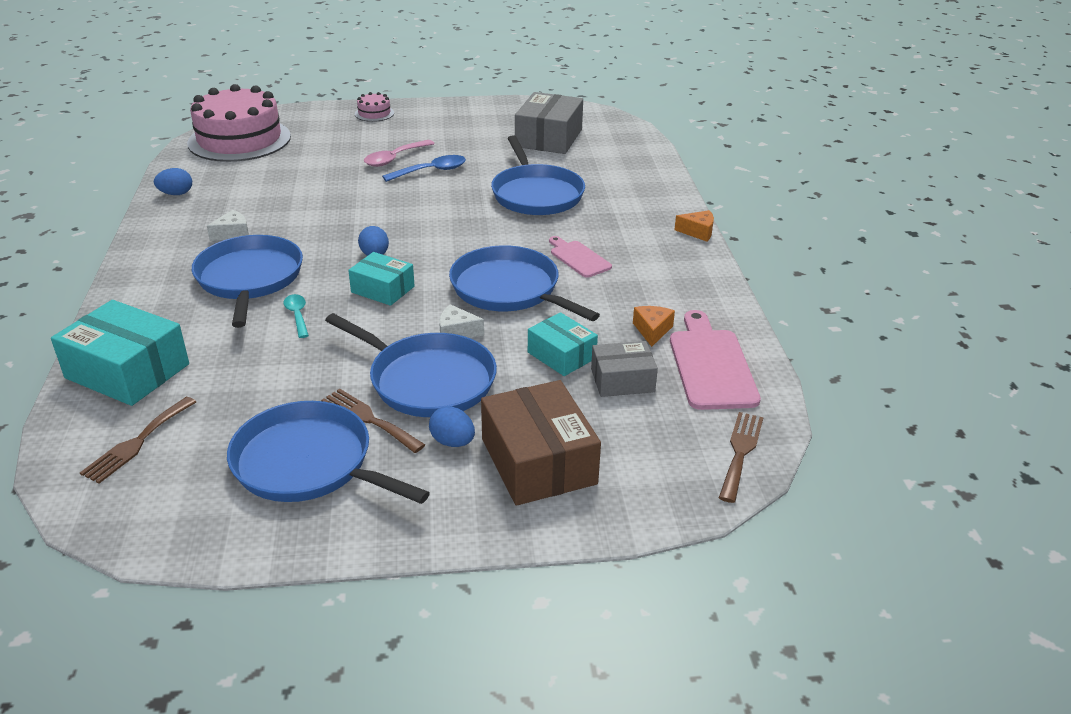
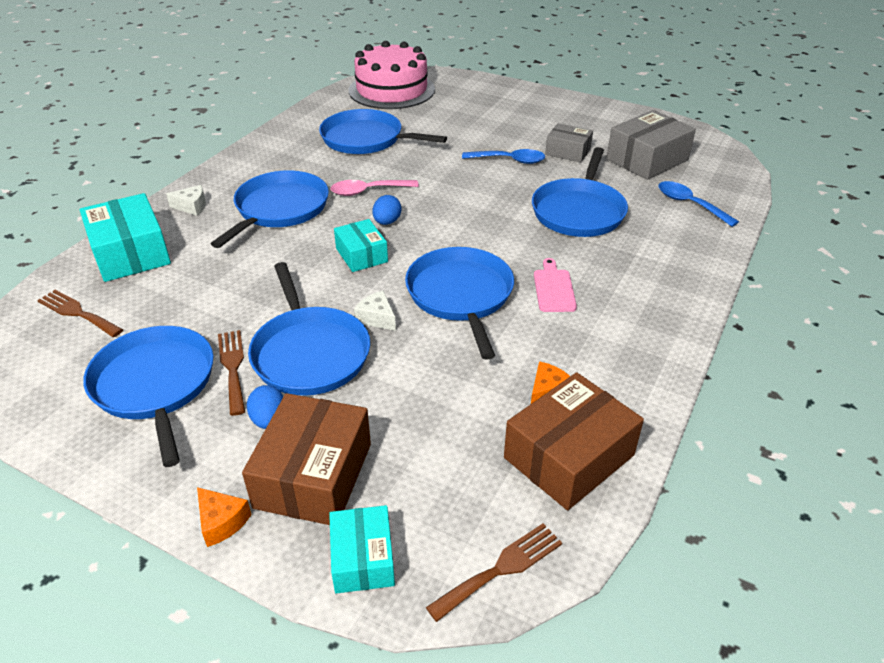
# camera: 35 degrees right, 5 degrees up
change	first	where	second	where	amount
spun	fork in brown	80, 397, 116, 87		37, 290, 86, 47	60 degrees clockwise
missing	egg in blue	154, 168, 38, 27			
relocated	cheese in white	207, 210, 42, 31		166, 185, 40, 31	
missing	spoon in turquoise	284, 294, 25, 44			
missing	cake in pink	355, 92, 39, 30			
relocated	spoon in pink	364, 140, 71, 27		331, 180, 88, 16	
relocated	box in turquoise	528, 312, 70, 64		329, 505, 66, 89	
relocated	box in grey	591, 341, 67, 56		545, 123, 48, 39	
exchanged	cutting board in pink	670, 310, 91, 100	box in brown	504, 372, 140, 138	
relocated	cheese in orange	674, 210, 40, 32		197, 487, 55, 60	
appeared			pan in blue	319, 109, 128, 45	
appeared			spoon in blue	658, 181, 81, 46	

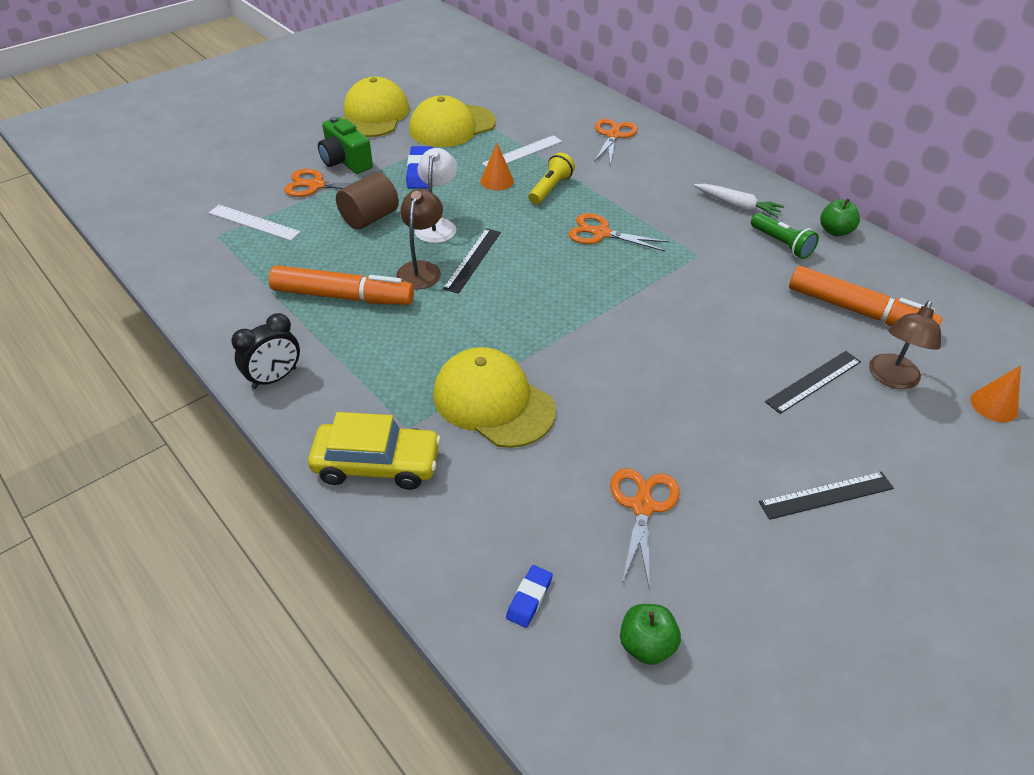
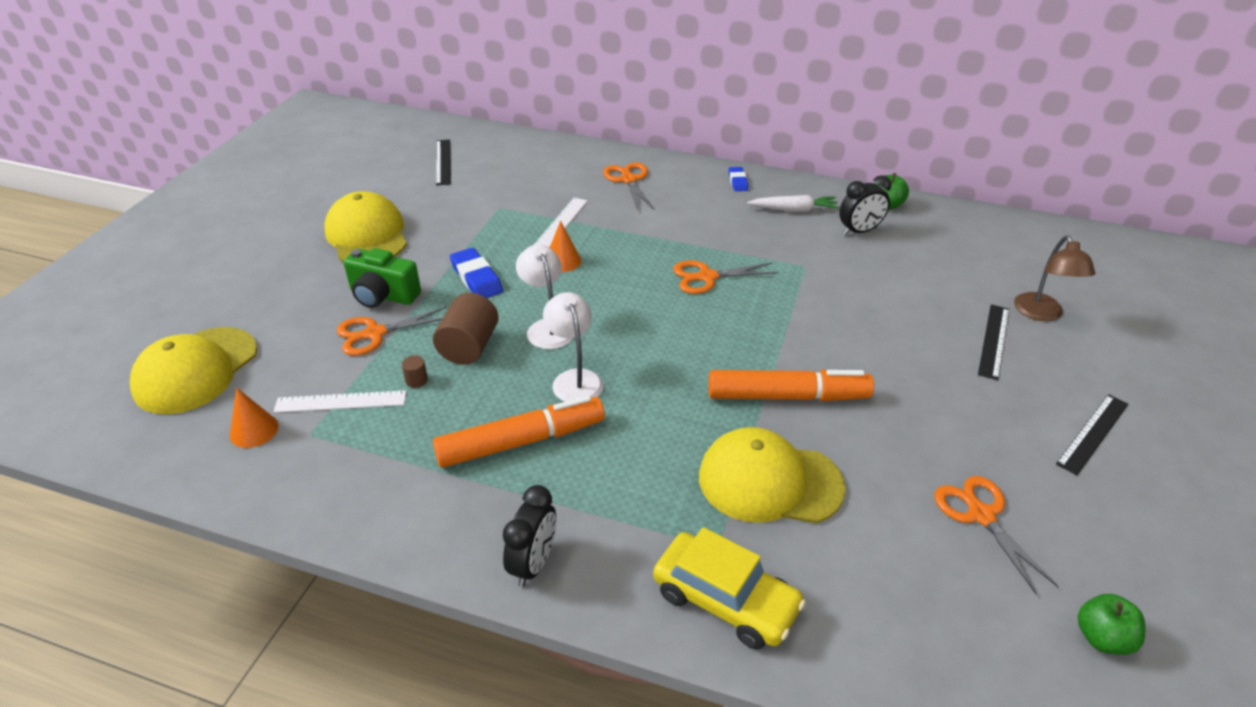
# camera: 30 degrees left, 5 degrees down
change	first	where	second	where	amount
spun	car in yellow	308, 412, 133, 78		653, 527, 153, 123	60 degrees clockwise
colour	lamp in brown	396, 189, 47, 100	lamp in white	543, 292, 61, 110	
relocated	cap in yellow	409, 95, 87, 52		130, 327, 127, 87	
relocated	ruler in black	443, 228, 58, 66		436, 139, 15, 46	
relocated	eraser in blue	506, 565, 47, 63		729, 167, 19, 24	
missing	flashlight in yellow	529, 152, 46, 53			
exchanged	flashlight in green	751, 213, 68, 46	clock in black	839, 175, 52, 61	
relocated	marker in orange	789, 266, 153, 60		708, 370, 166, 31	
relocated	cone in orange	971, 365, 50, 57		230, 388, 49, 60	
appeared			cylinder in brown	402, 355, 26, 33	

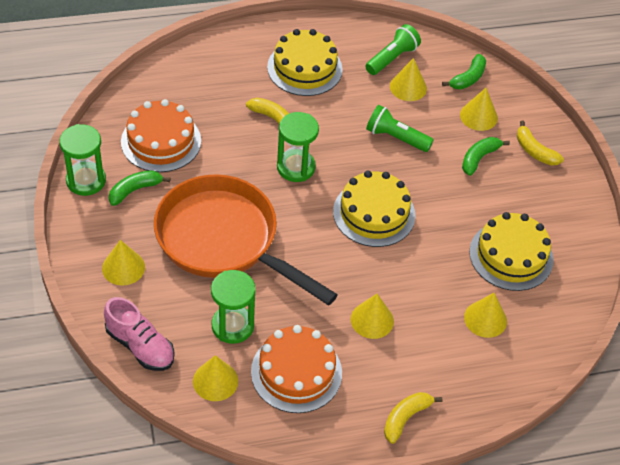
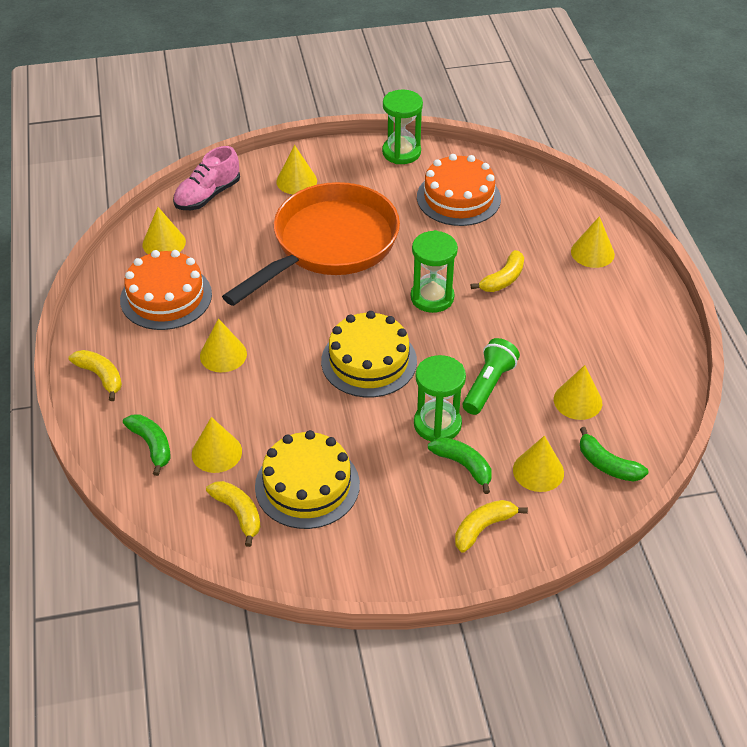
# camera: 95 degrees right, 5 degrees down
change	first	where	second	where	amount
relocated	banana in green	109, 170, 61, 36		123, 414, 48, 62	
relocated	hourglass in green	211, 270, 45, 74		414, 355, 52, 87	
missing	cake in yellow	267, 29, 76, 67			
missing	flashlight in green	365, 24, 56, 51			
appeared			banana in yellow	206, 481, 55, 66	
appeared			cone in yellow	571, 216, 44, 52	

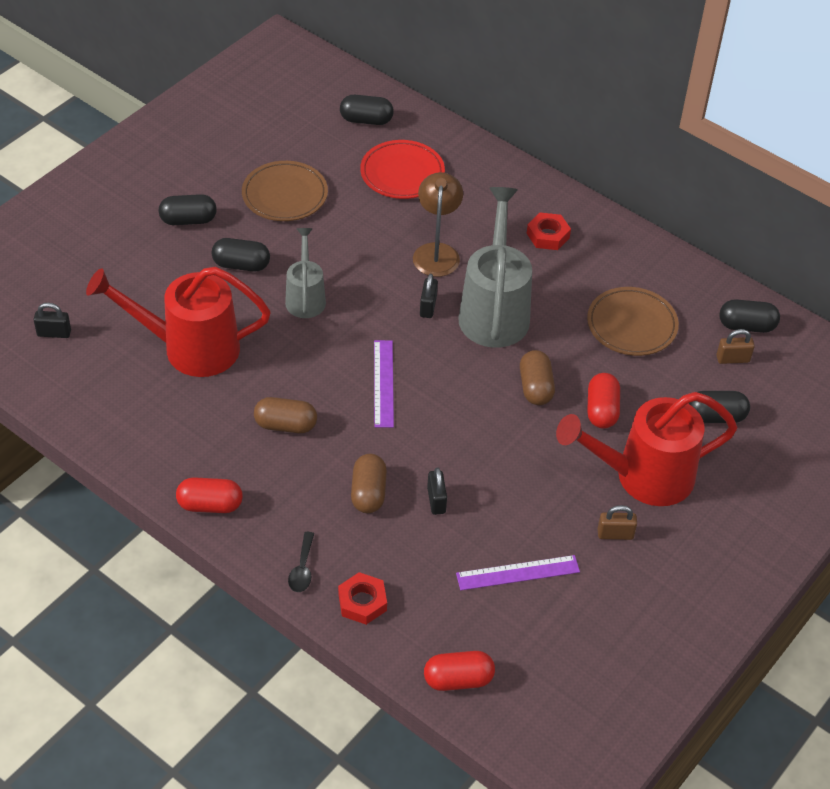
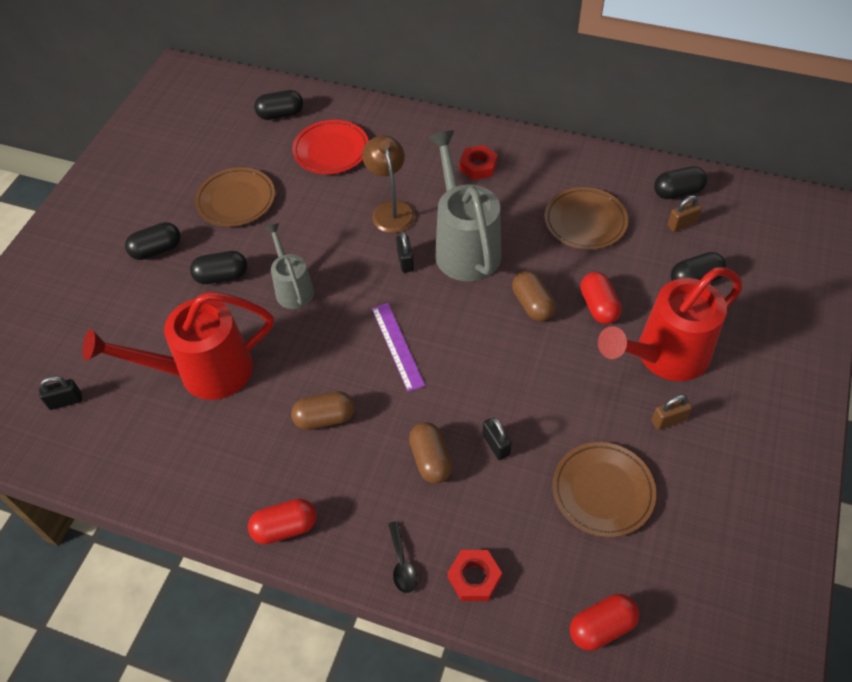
# camera: 15 degrees left, 5 degrees up
change	first	where	second	where	amount
exchanged	ruler in purple	456, 555, 124, 35	plate in brown	552, 442, 104, 95	

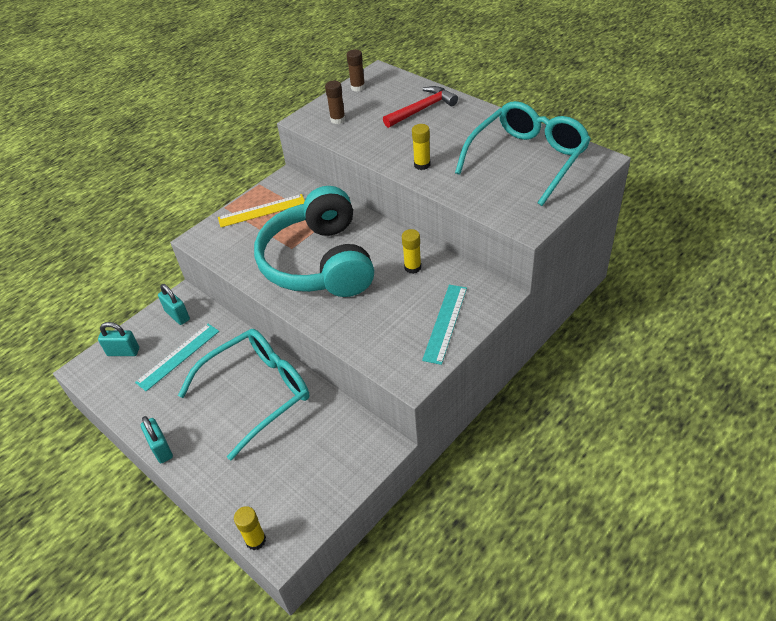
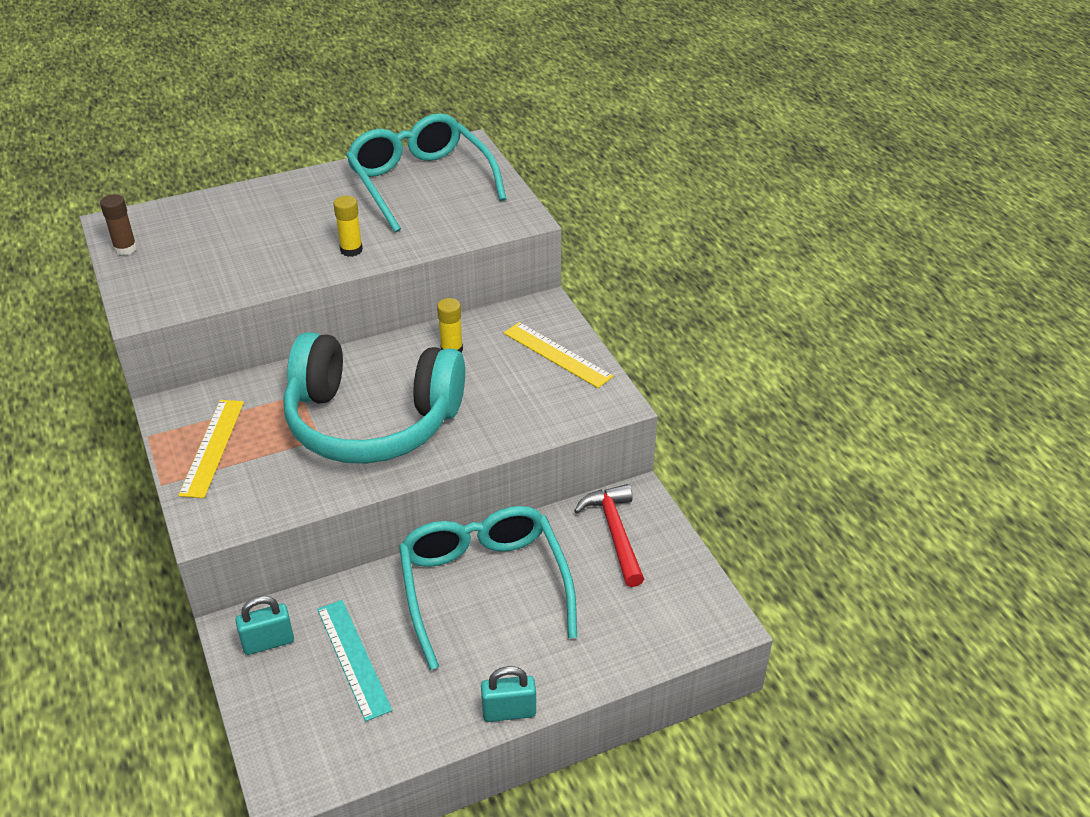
# camera: 70 degrees left, 5 degrees down
change	first	where	second	where	amount
missing	padlock in turquoise	98, 322, 41, 34			
missing	glue stick in yellow	234, 506, 32, 44			
missing	glue stick in brown	325, 81, 21, 43			
relocated	hammer in red	383, 86, 75, 42		574, 484, 70, 103	
colour	ruler in turquoise	422, 285, 45, 80	ruler in yellow	504, 322, 109, 66	

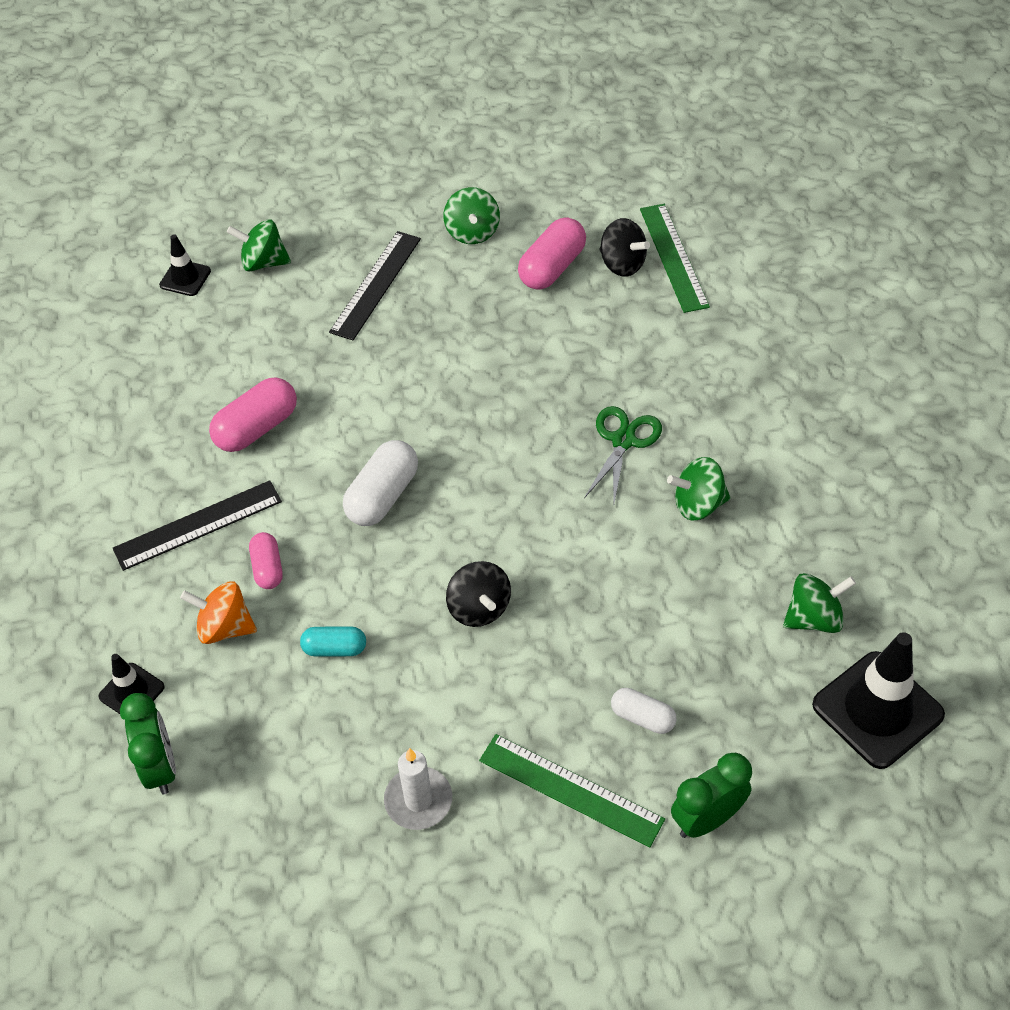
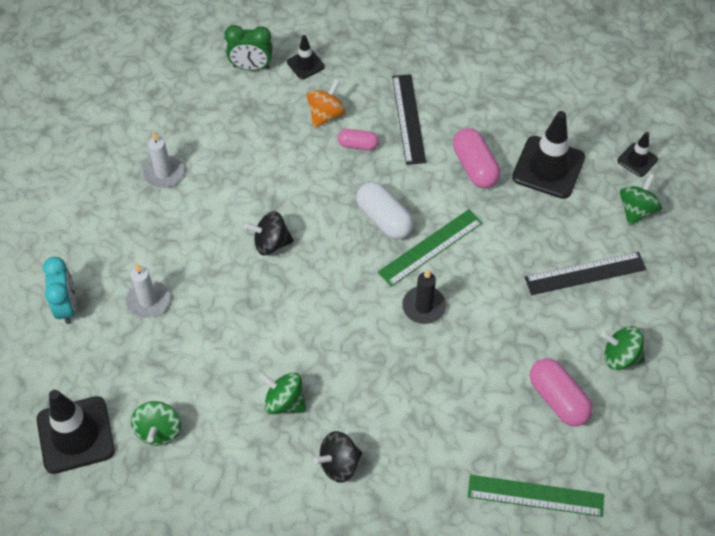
# camera: 110 degrees right, 5 degrees up
change	first	where	second	where	amount
missing	capsule in turquoise	300, 626, 66, 31			
spun	ruler in black	329, 231, 92, 109		525, 252, 121, 43	60 degrees counterclockwise
relocated	ruler in green	479, 734, 186, 114		378, 209, 104, 78	
missing	scissors in green	584, 406, 78, 97			
relocated	spinning top in black	599, 218, 51, 59		313, 431, 49, 52	
exchanged	capsule in white	611, 688, 66, 46	candle in white	126, 263, 43, 55	
spun	spinning top in green	667, 457, 63, 63		259, 372, 47, 42	75 degrees counterclockwise
colour	clock in green	671, 753, 81, 85	clock in turquoise	43, 257, 34, 67	
appeared			candle in black	402, 269, 44, 55	
appeared			traffic cone in black	512, 111, 73, 88	

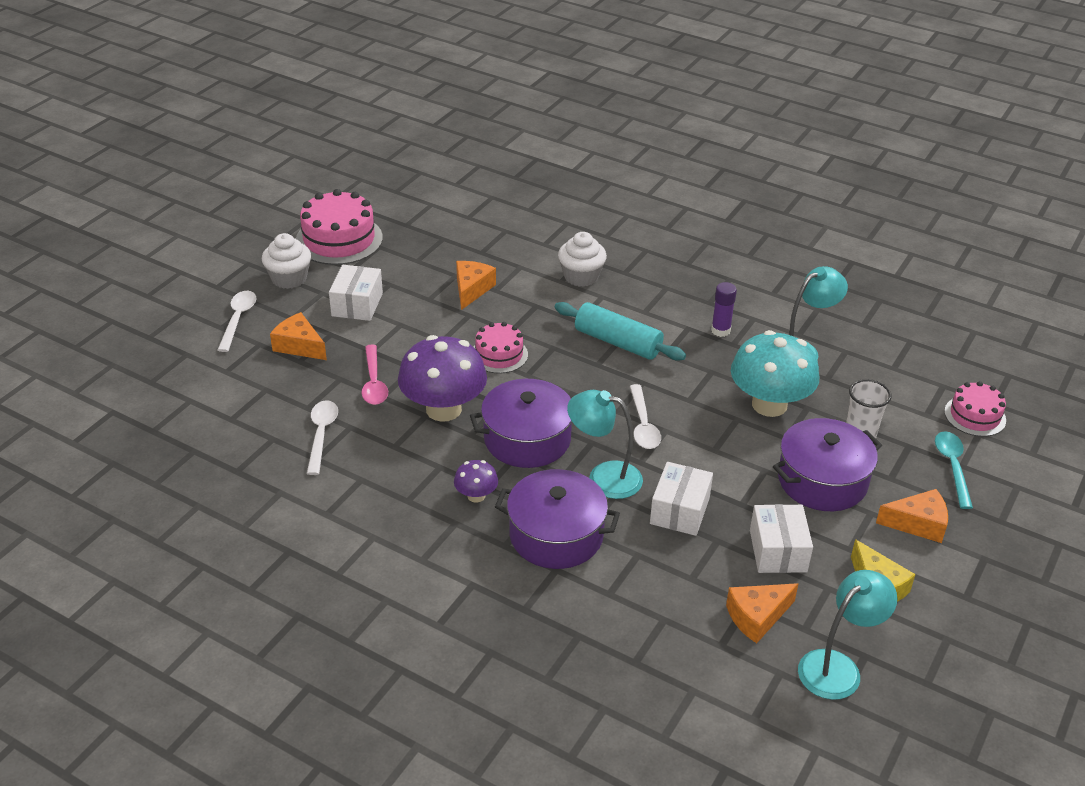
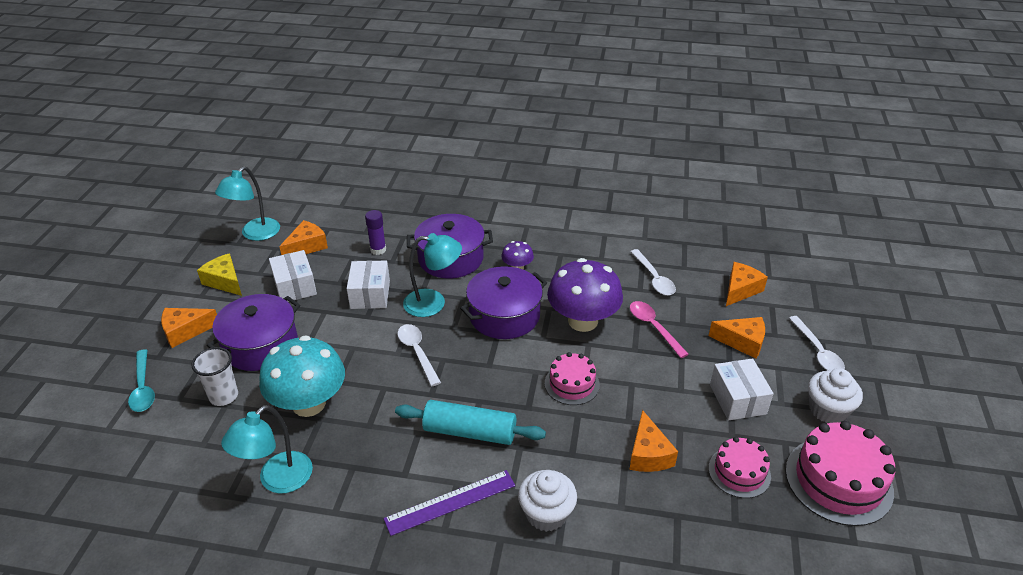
# camera: 160 degrees right, 0 degrees up
change	first	where	second	where	amount
relocated	glue stick in purple	711, 282, 26, 55		365, 210, 21, 45	
relocated	cake in pink	944, 381, 62, 56		709, 437, 62, 61	
appeared			ruler in purple	384, 470, 131, 66	
appeared			cheese in orange	726, 262, 42, 44	

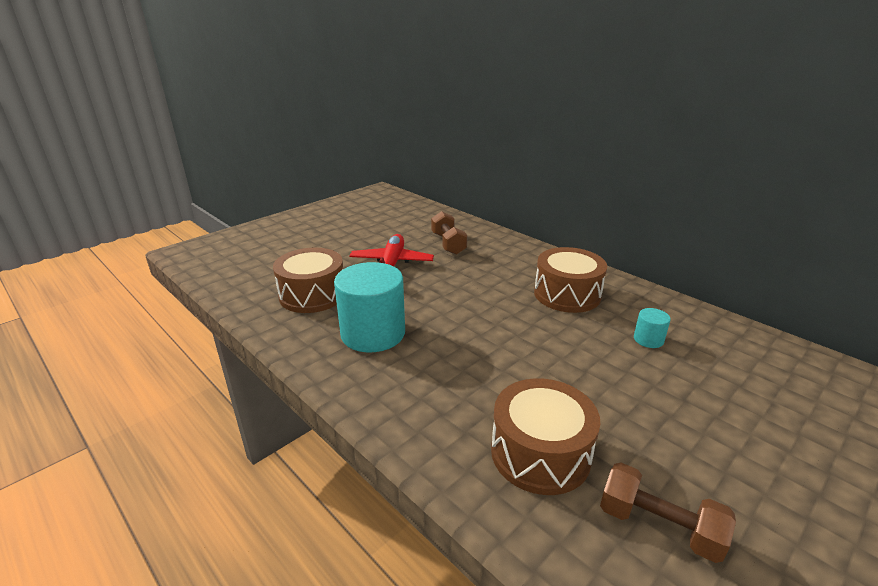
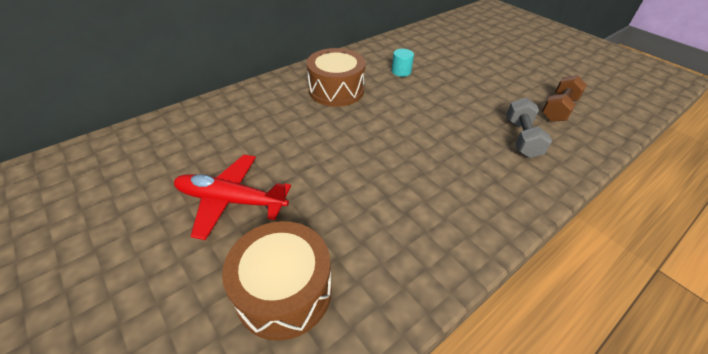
# camera: 85 degrees left, 15 degrees up
change	first	where	second	where	amount
missing	cylinder in turquoise	334, 262, 71, 90			
missing	dumbbell in brown	431, 211, 36, 44			
exchanged	drum in brown	491, 378, 109, 117	dumbbell in grey	506, 98, 46, 60	

